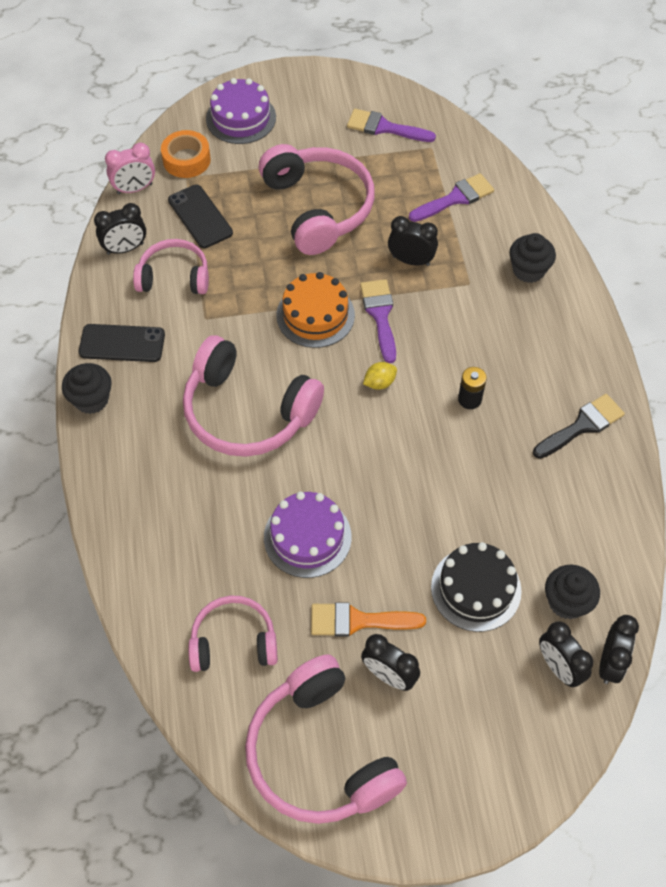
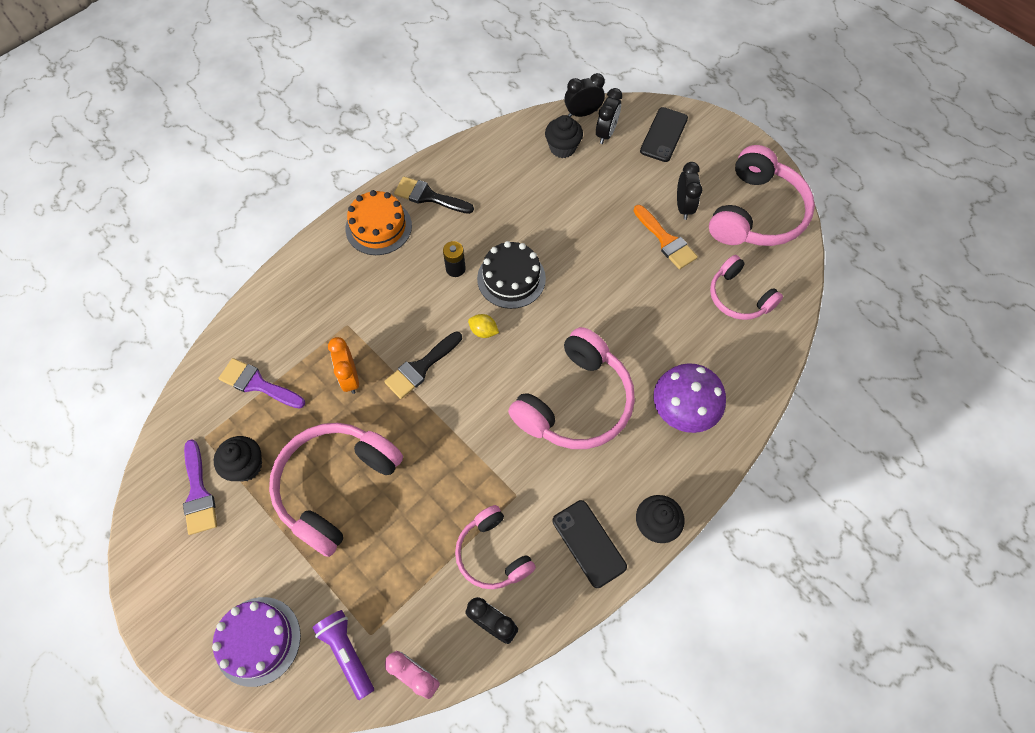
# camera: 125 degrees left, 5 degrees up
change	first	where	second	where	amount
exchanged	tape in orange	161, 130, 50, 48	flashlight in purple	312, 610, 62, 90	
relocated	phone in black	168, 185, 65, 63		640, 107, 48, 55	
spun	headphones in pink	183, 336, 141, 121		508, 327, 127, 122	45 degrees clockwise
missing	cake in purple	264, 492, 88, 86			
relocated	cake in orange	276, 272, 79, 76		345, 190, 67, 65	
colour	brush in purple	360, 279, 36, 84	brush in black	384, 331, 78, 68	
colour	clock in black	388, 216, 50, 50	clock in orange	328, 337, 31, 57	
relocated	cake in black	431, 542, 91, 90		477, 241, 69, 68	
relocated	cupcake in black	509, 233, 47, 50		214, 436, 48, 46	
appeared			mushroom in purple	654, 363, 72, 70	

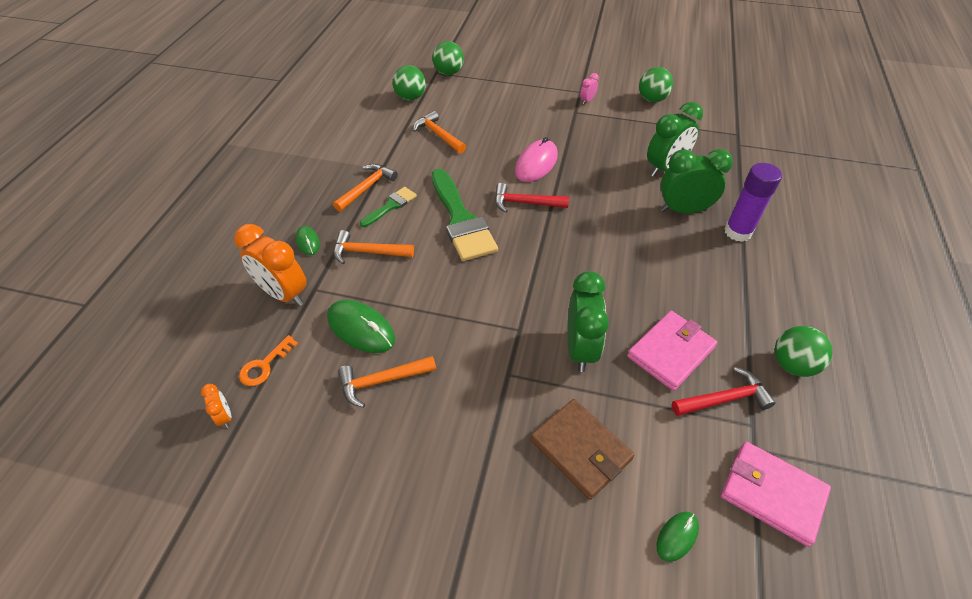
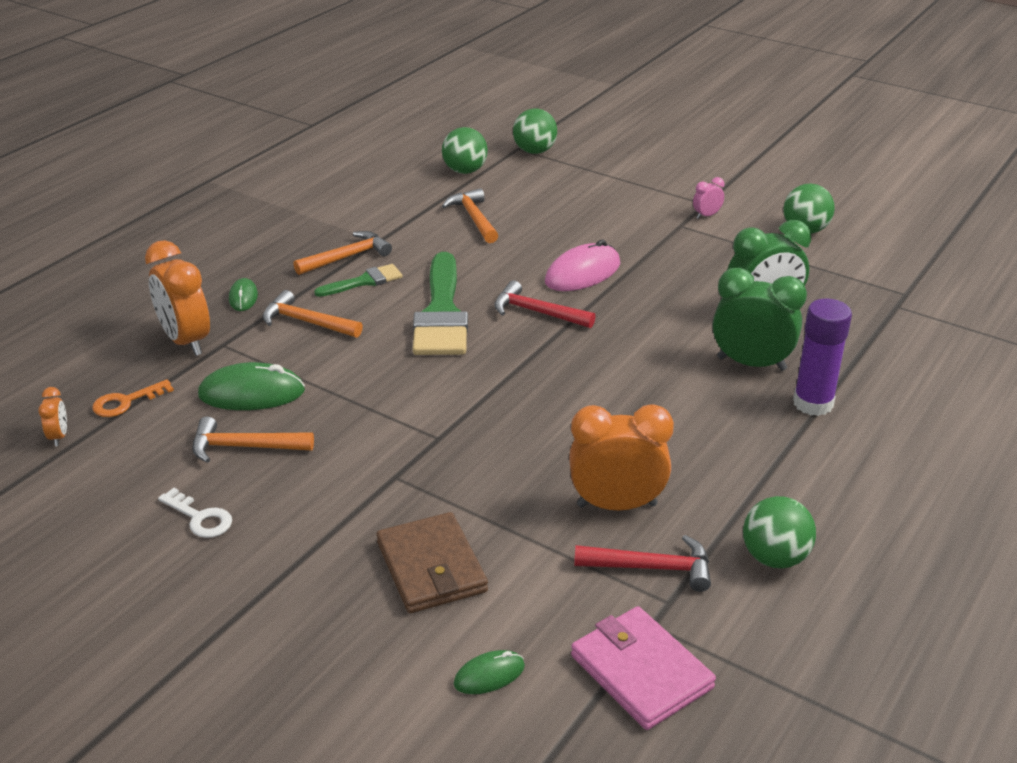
# camera: 20 degrees right, 15 degrees down
change	first	where	second	where	amount
spun	mouse in green	327, 300, 68, 53		198, 362, 107, 48	60 degrees counterclockwise
missing	clock in green	567, 271, 42, 101			
exchanged	wallet in pink	627, 311, 90, 80	clock in orange	569, 404, 105, 106	
appeared			key in white	158, 488, 74, 50	

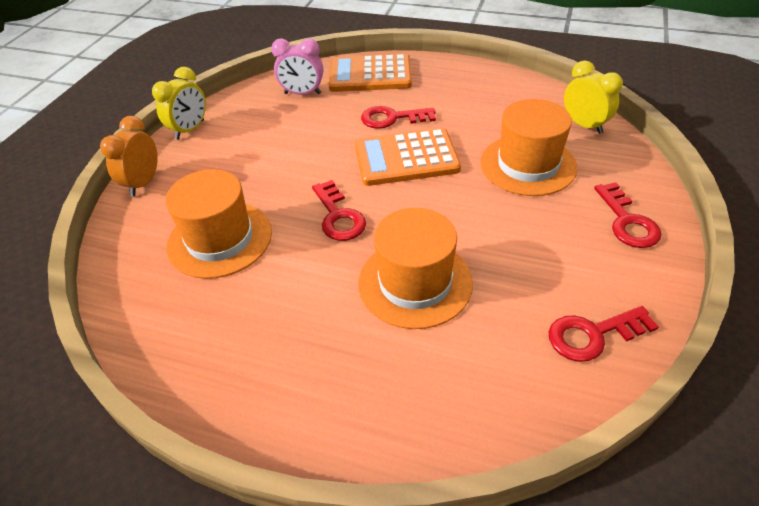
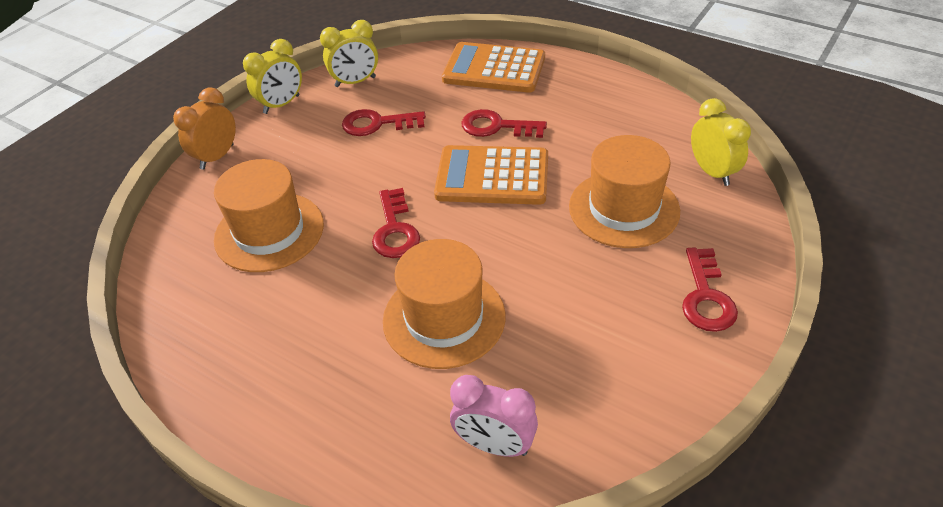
# camera: 15 degrees right, 0 degrees up
change	first	where	second	where	amount
relocated	clock in pink	271, 38, 52, 57		450, 375, 88, 82	
relocated	key in red	549, 306, 110, 56		342, 109, 84, 27	
appeared			clock in yellow	320, 20, 58, 67	

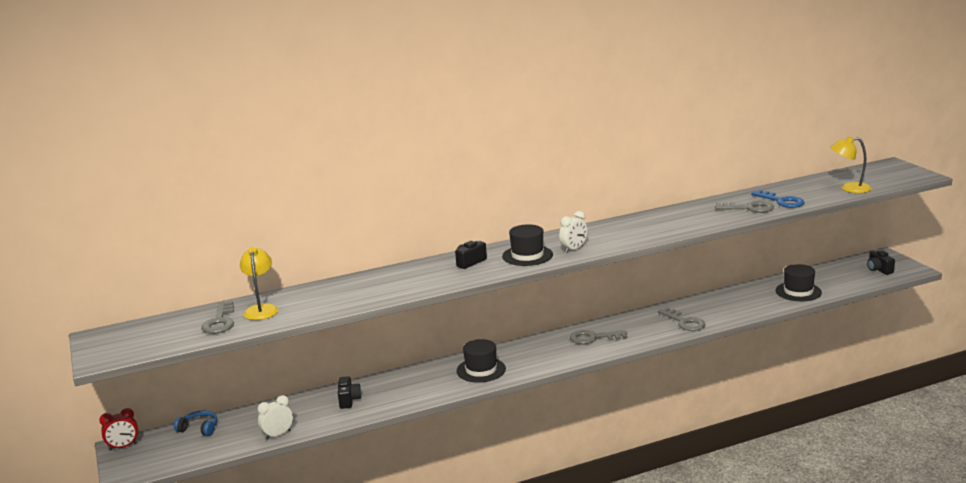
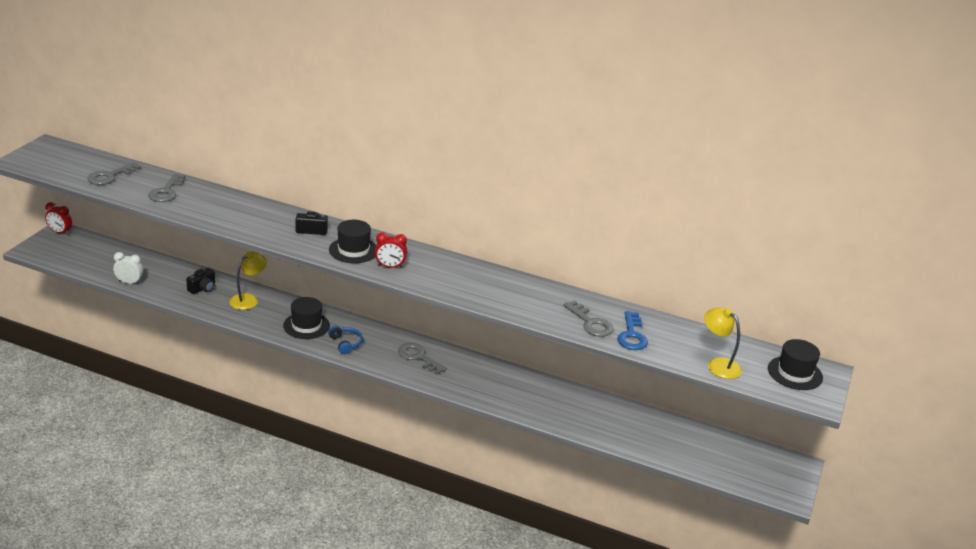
# camera: 40 degrees right, 10 degrees up
change	first	where	second	where	amount
relocated	headphones in blue	174, 411, 44, 25		328, 326, 35, 28	
relocated	lamp in yellow	240, 247, 38, 73		229, 252, 38, 58	
colour	clock in white	559, 211, 29, 42	clock in red	375, 232, 32, 36	
relocated	key in grey	658, 307, 48, 24		148, 174, 37, 28	
relocated	hat in black	775, 264, 47, 37		768, 339, 55, 51	
missing	camera in black	867, 249, 28, 26			

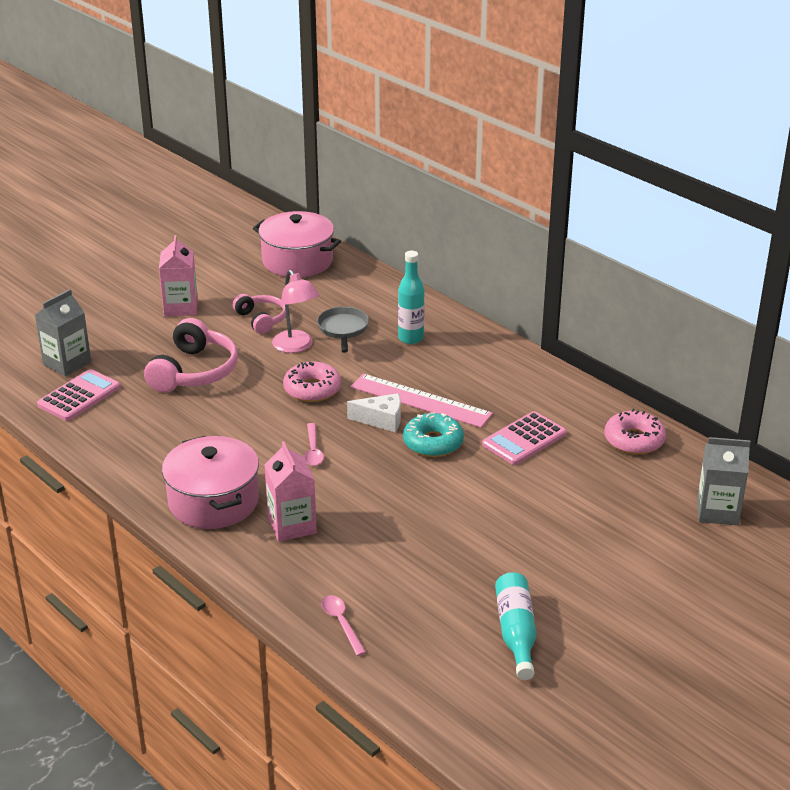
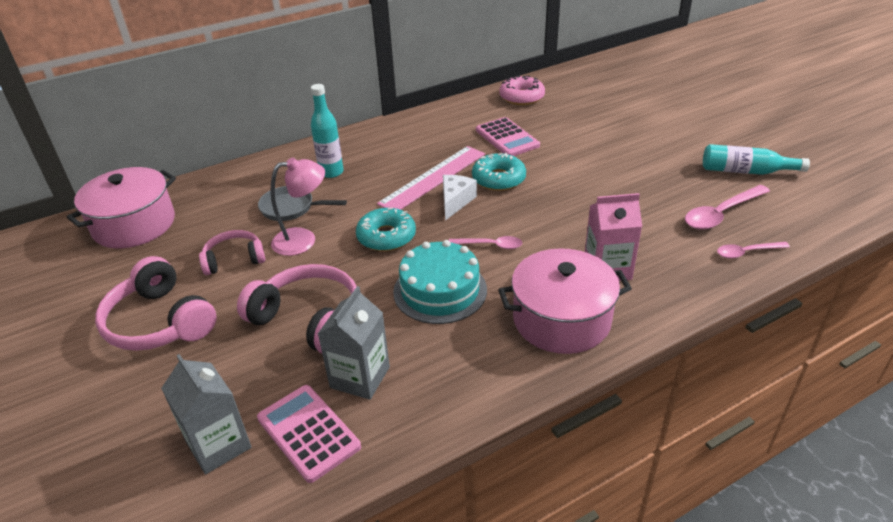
# camera: 75 degrees left, 5 degrees up
change	first	where	second	where	amount
exchanged	carton in pink	159, 235, 39, 81	headphones in pink	95, 256, 122, 95	
colour	donut in pink	283, 361, 58, 41	donut in turquoise	356, 207, 60, 44	
relocated	carton in grey	697, 437, 53, 88		318, 286, 72, 114	
appeared			cake in turquoise	393, 240, 94, 84	
appeared			spoon in pink	685, 185, 85, 45	

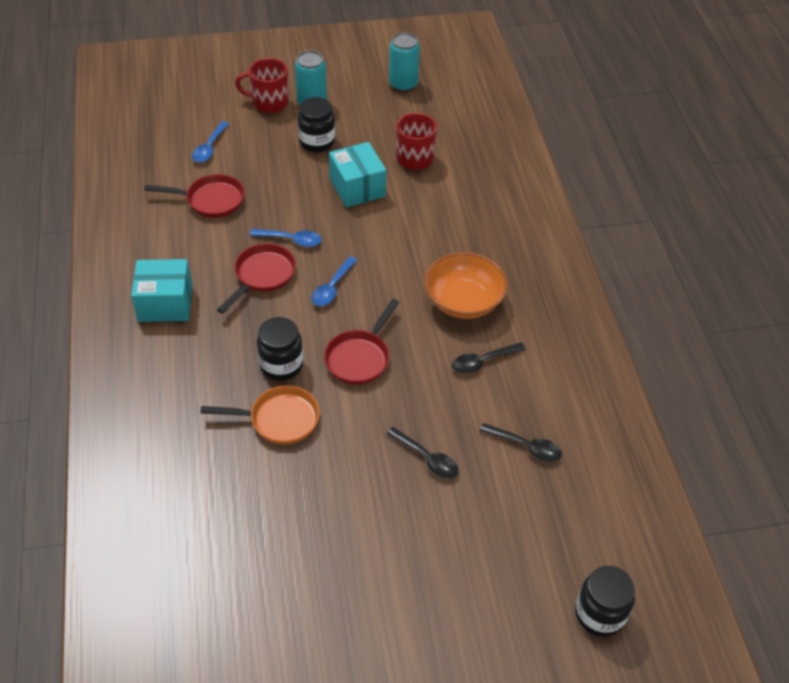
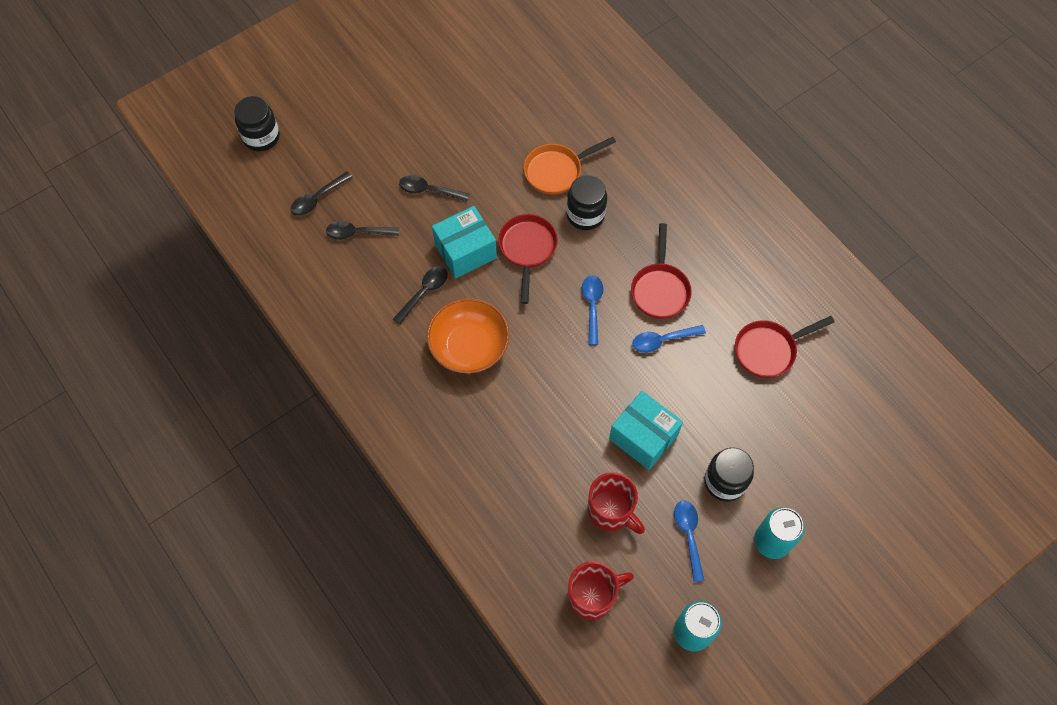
# camera: 155 degrees right, 15 degrees up
change	first	where	second	where	amount
relocated	box in turquoise	131, 259, 61, 63		432, 206, 65, 72	
relocated	spoon in blue	192, 121, 37, 42		674, 501, 30, 81	
relocated	mug in red	235, 58, 54, 55		568, 561, 66, 59	
appeared			spoon in black	291, 172, 61, 44	

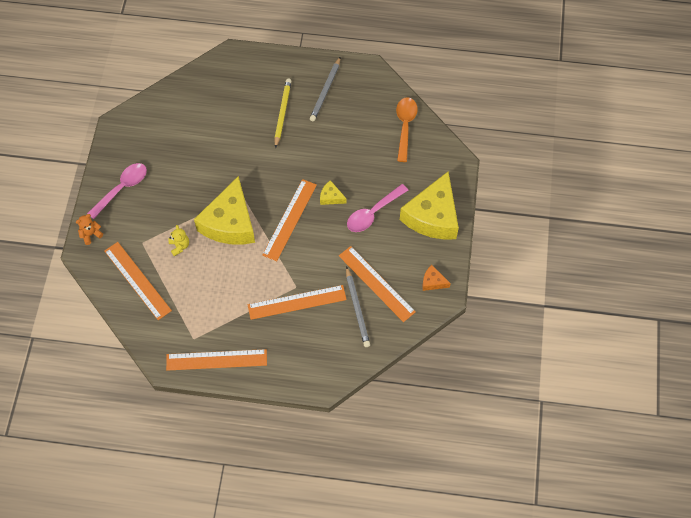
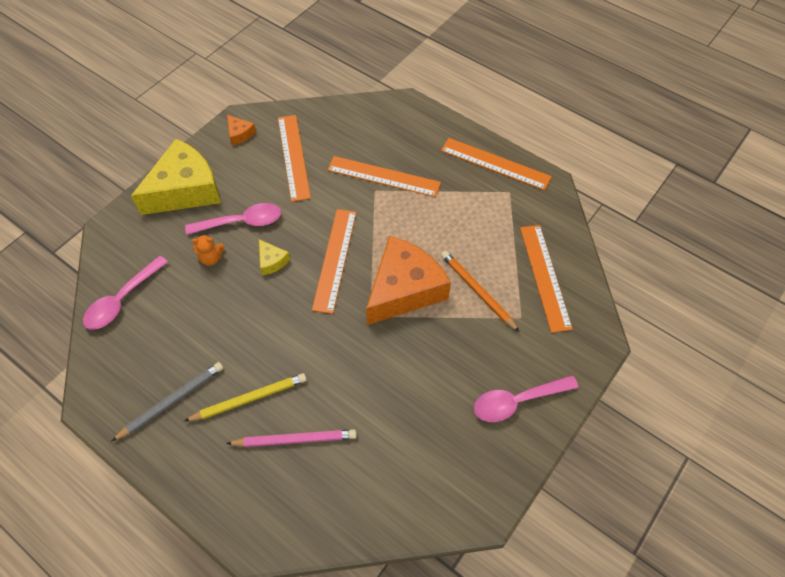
# camera: 150 degrees left, 5 degrees down
change	first	where	second	where	amount
relocated	teddy bear in orange	76, 214, 27, 31		191, 234, 33, 32	
exchanged	teddy bear in yellow	168, 225, 21, 31	pencil in orange	441, 251, 78, 81	
colour	cheese in yellow	194, 176, 61, 69	cheese in orange	366, 236, 85, 89	
spun	ruler in orange	262, 179, 55, 82		312, 209, 44, 105	45 degrees counterclockwise
spun	pencil in yellow	274, 78, 17, 71		184, 373, 123, 48	150 degrees counterclockwise
missing	pencil in grey	346, 266, 24, 81			
colour	spoon in orange	396, 97, 22, 65	spoon in pink	83, 256, 85, 74	
appeared			pencil in pink	226, 429, 131, 18	

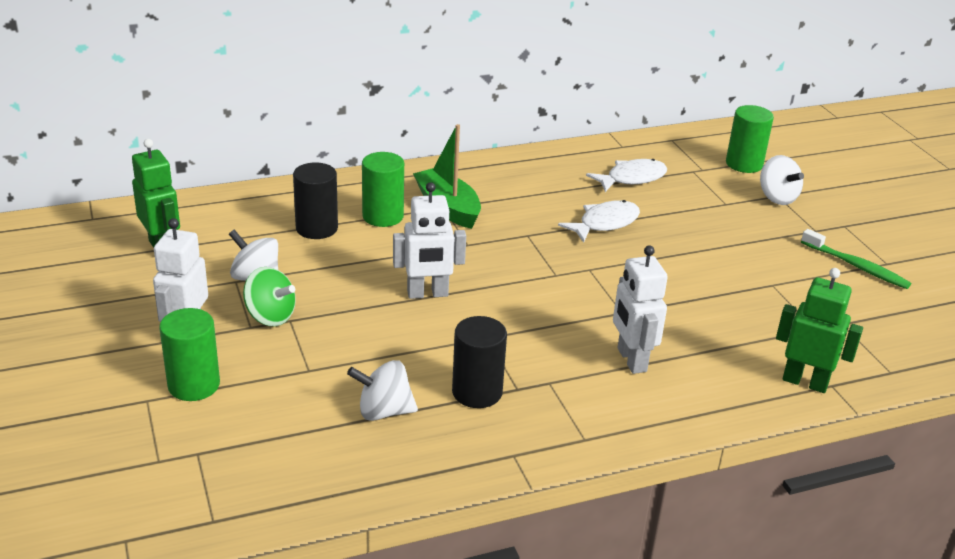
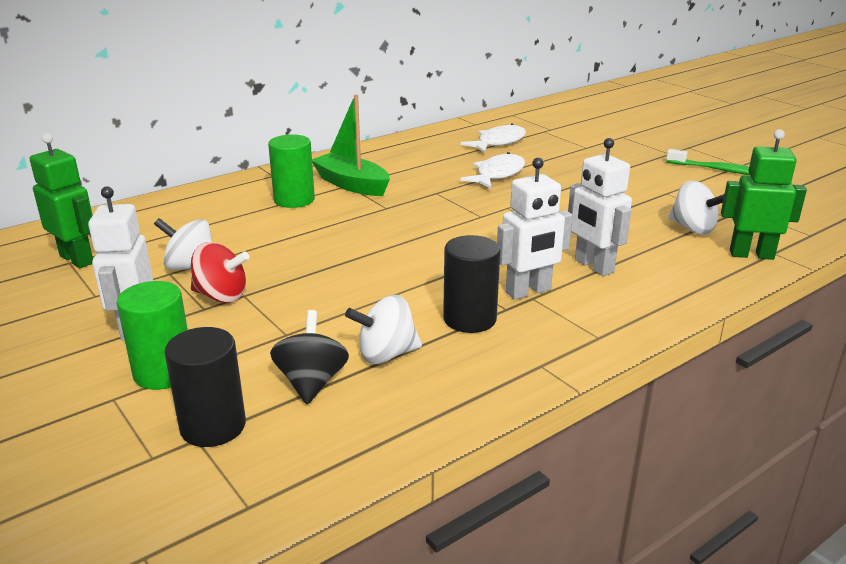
# camera: 15 degrees left, 5 degrees down
change	first	where	second	where	amount
colour	spinning top in green	243, 267, 53, 59	spinning top in red	191, 242, 58, 61	
relocated	cylinder in black	293, 163, 45, 76		164, 327, 82, 120	
relocated	robot in white	393, 182, 73, 117		497, 158, 76, 142	
missing	cylinder in green	726, 105, 48, 68			
relocated	spinning top in white	760, 155, 44, 50		668, 180, 56, 55	
appeared			spinning top in black	270, 310, 79, 94	

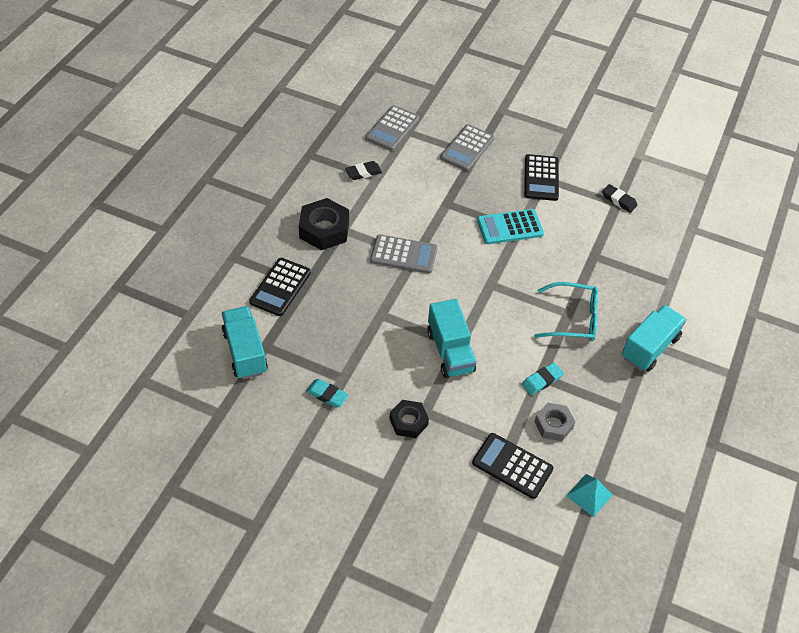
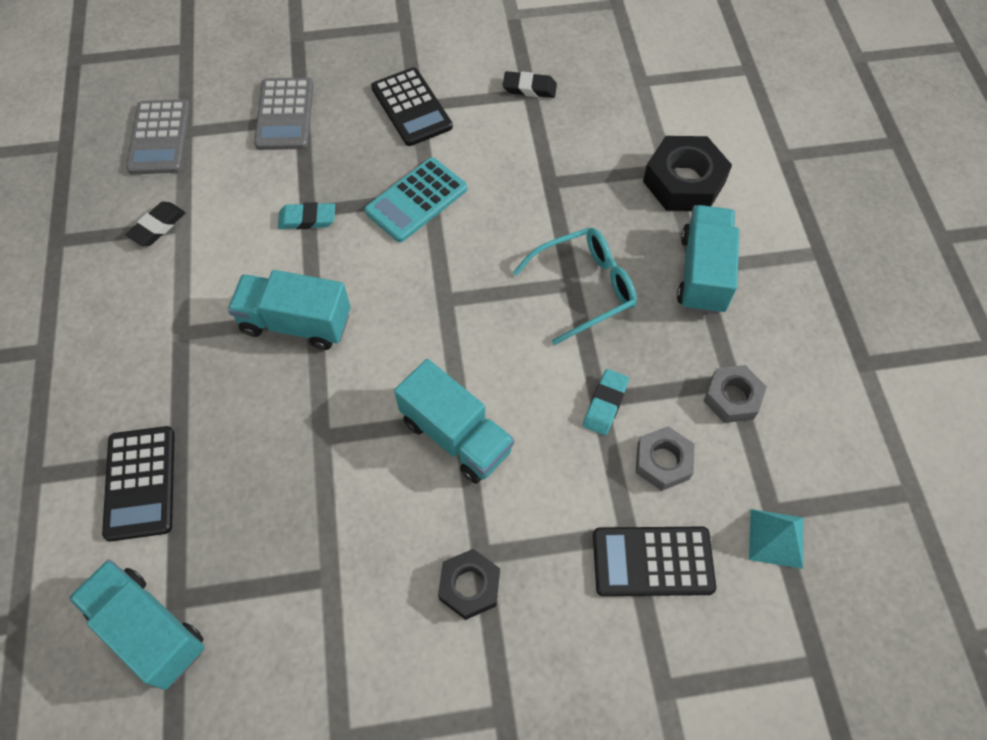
# camera: 30 degrees left, 10 degrees up
change	first	where	second	where	amount
relocated	nut in black	299, 198, 50, 52		643, 136, 89, 75	
relocated	eraser in turquoise	306, 379, 43, 29		278, 202, 57, 27	
exchanged	calculator in grey	370, 234, 67, 40	truck in turquoise	228, 270, 123, 80	
appeared			nut in grey	704, 365, 63, 58	

